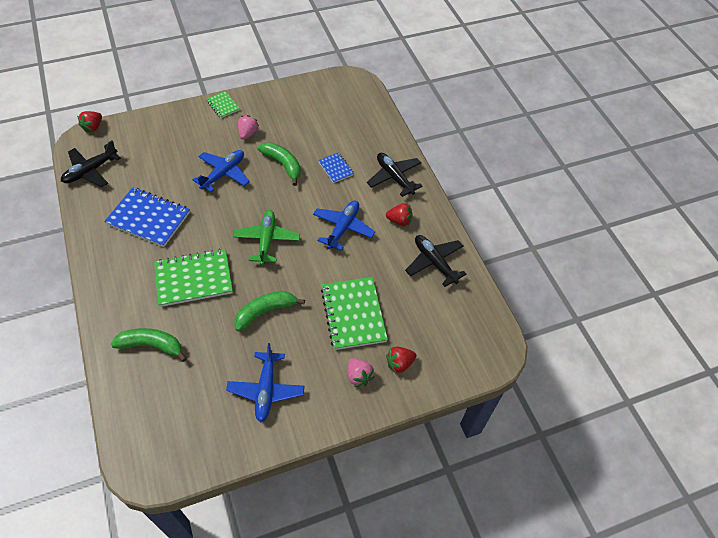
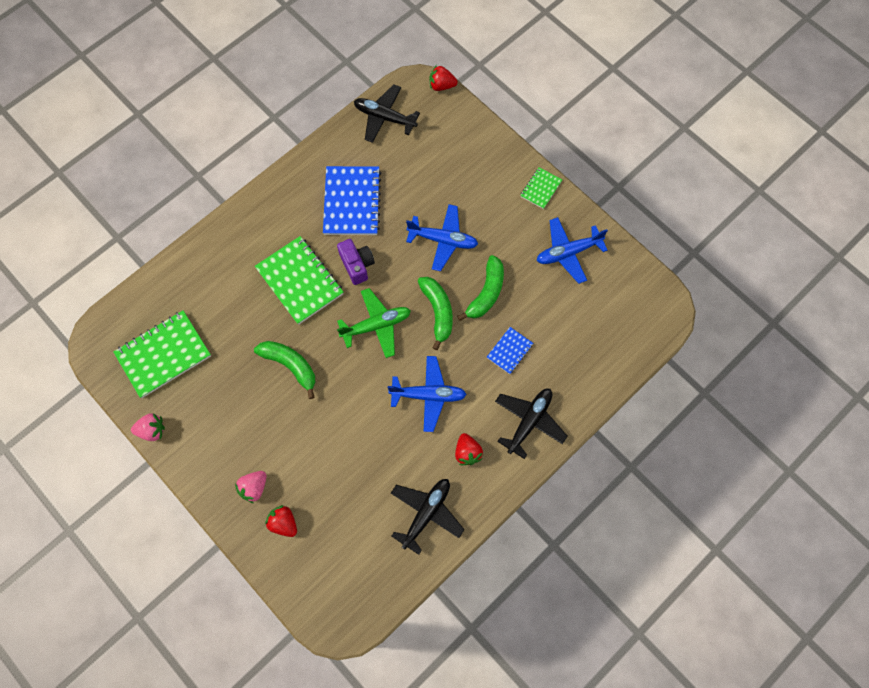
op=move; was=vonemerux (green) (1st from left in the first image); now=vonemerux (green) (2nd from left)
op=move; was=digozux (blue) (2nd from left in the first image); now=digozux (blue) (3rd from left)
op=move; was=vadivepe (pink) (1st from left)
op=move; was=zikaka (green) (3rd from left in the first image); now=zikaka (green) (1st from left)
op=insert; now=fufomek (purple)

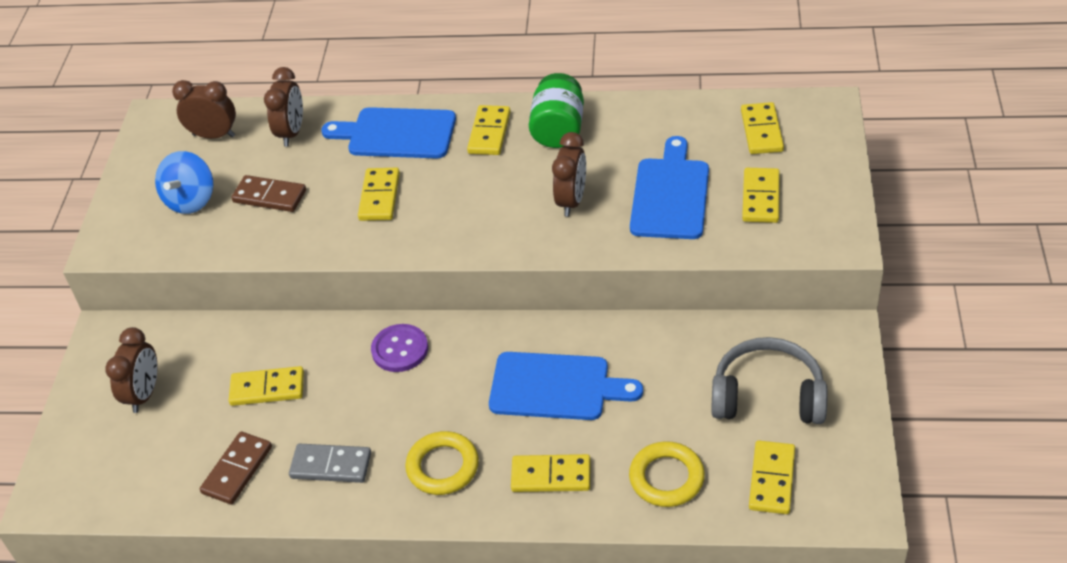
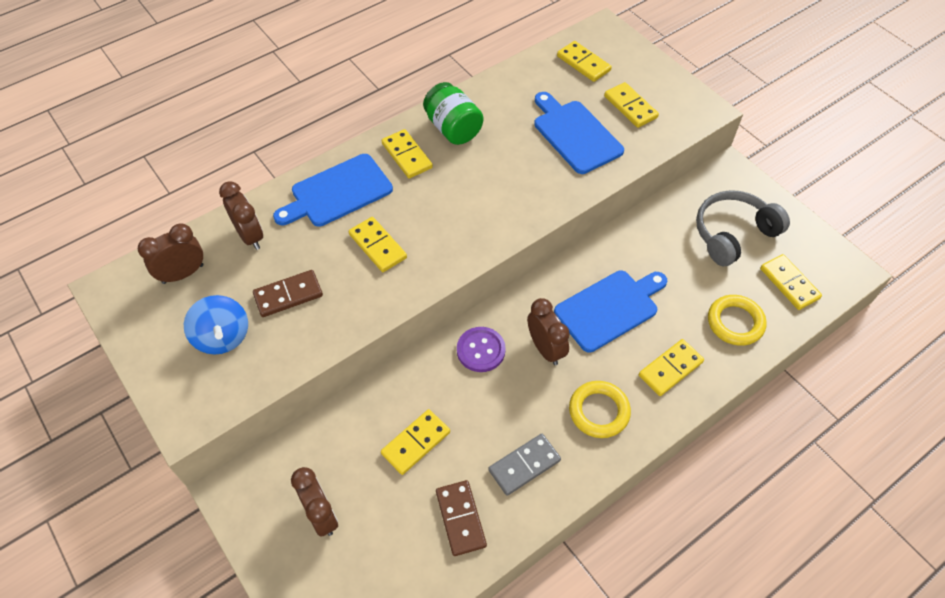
op=move; was=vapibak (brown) (4th from left)

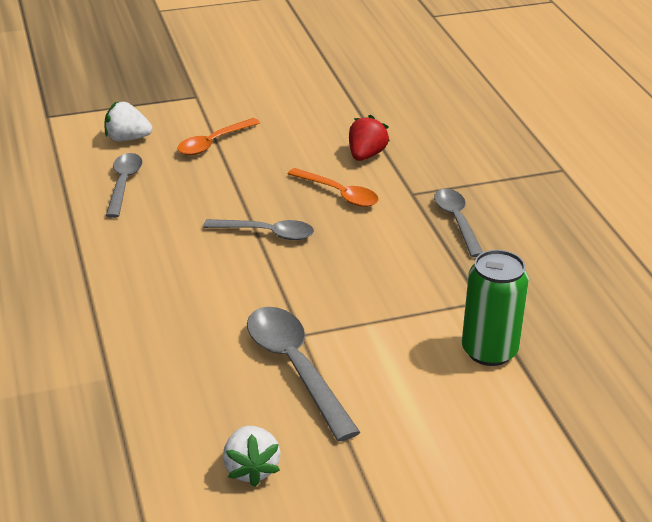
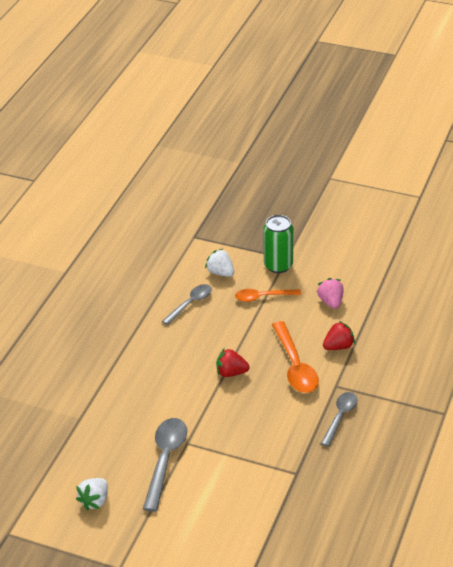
op=replace; was=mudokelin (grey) (2nd from left); now=vadivepe (red) (1st from left)
op=resize; was=mudokelin (orange) (2nd from left); ratio=1.54
op=move; was=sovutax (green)
op=insert; now=vadivepe (pink)

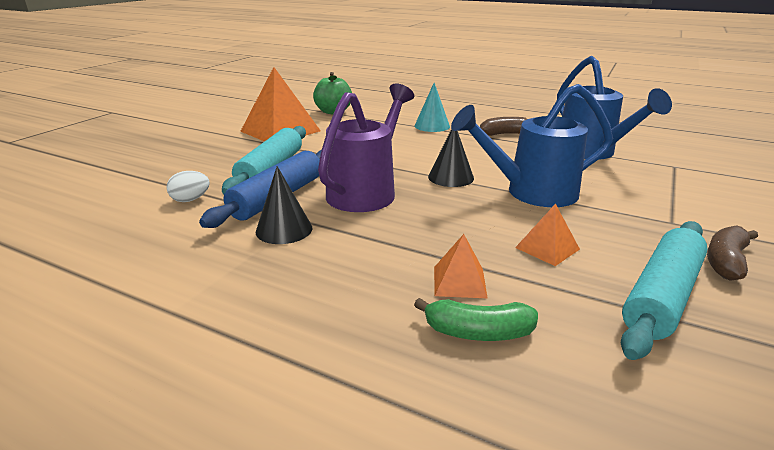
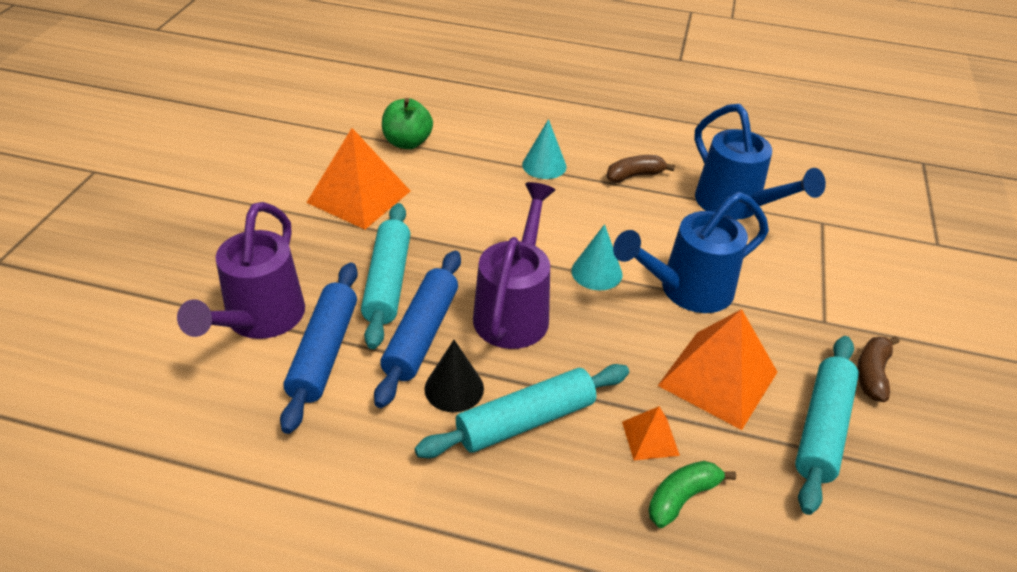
op=replace; was=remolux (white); now=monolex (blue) (1st from left)
op=rotate; was=vonemerux (green); clockwise=150
op=recolor; was=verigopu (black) (2nd from left); now=verigopu (turquoise) (2nd from left)
op=resize; was=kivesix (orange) (3rd from left); ratio=2.05
op=insert; now=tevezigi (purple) (1st from left)
op=insert; now=monolex (turquoise) (2nd from left)

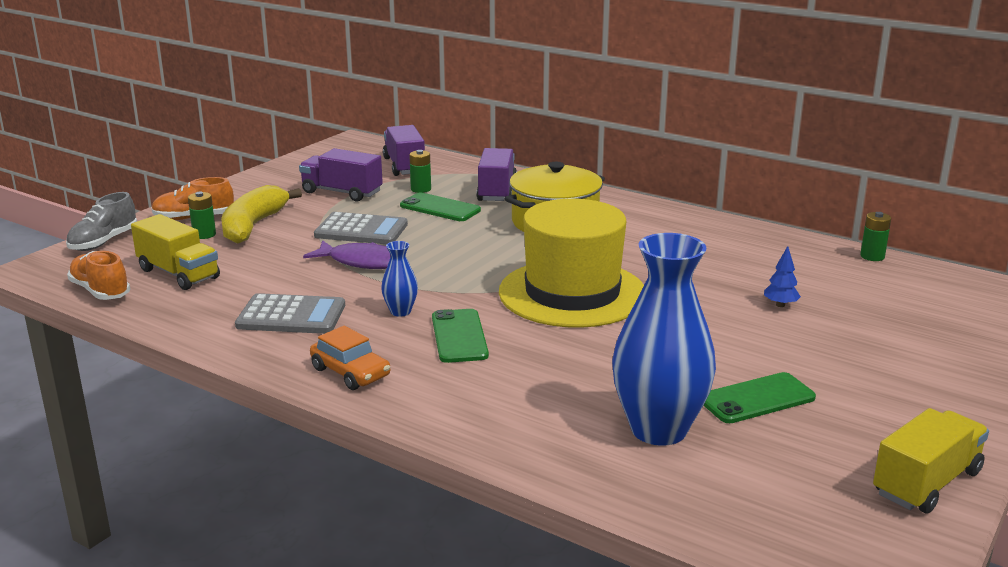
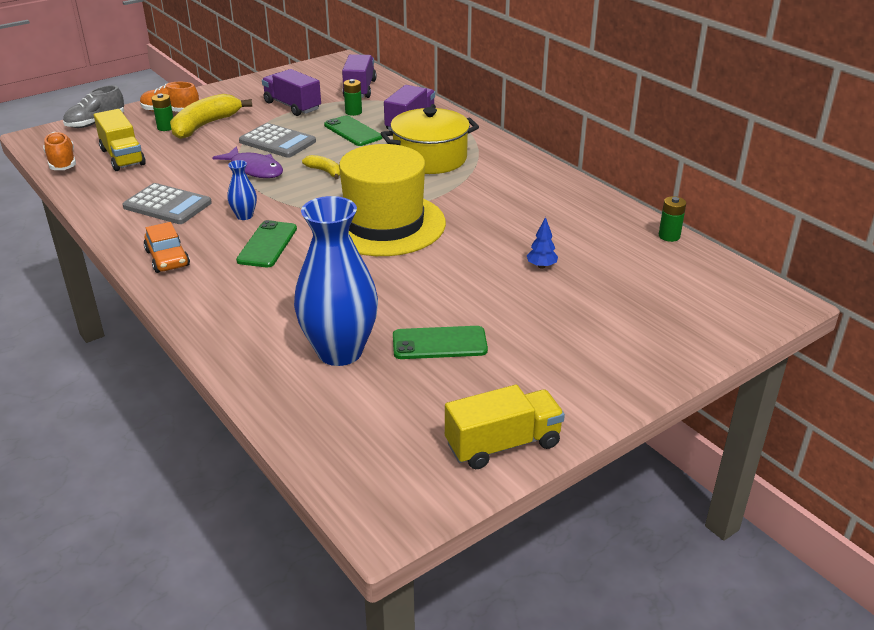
op=insert; now=vonemerux (yellow) (2nd from left)

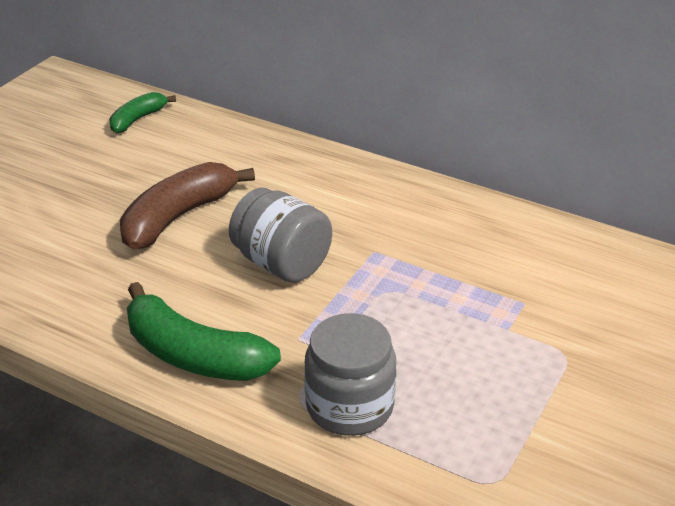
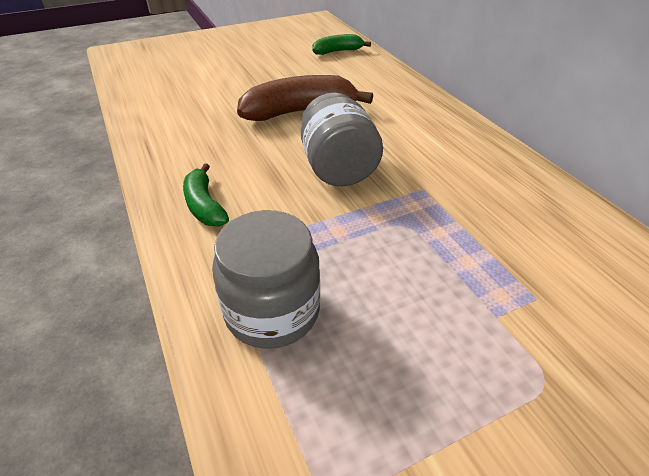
op=resize; was=vonemerux (green) (2nd from left in the first image); ratio=0.57

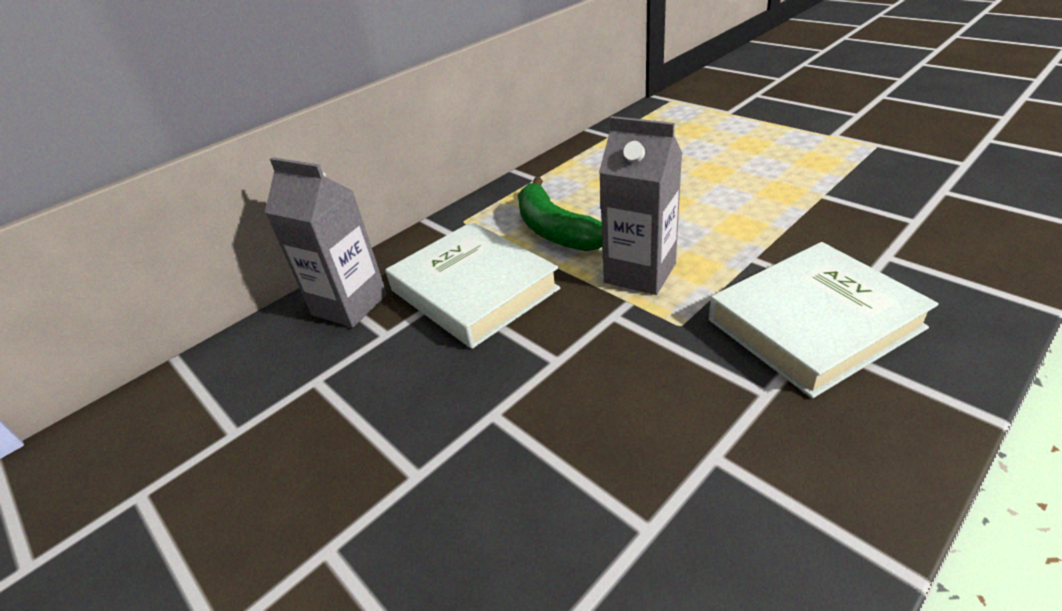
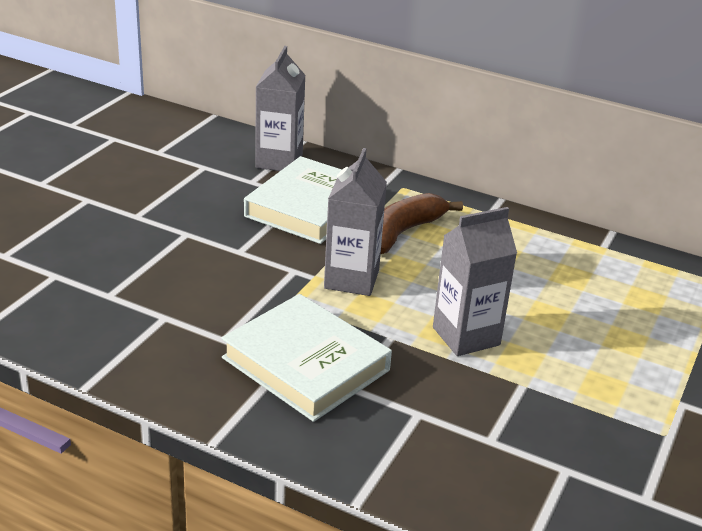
op=recolor; was=vonemerux (green); now=vonemerux (brown)
op=insert; now=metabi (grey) (3rd from left)

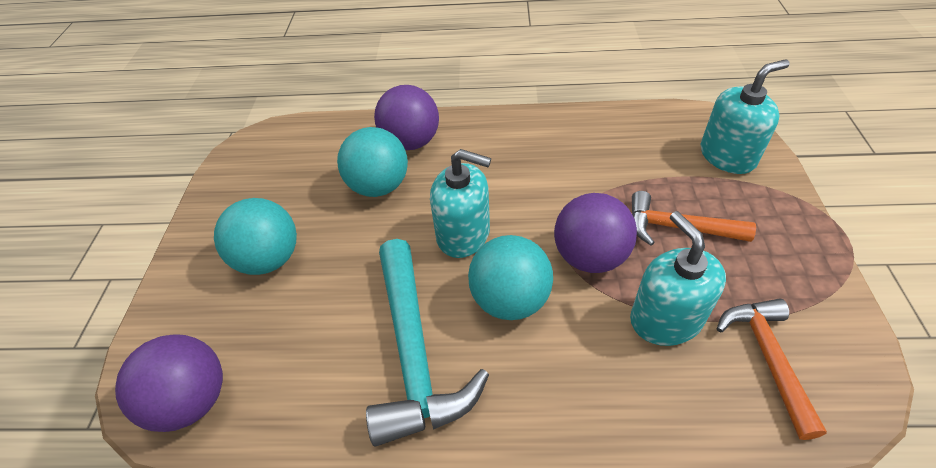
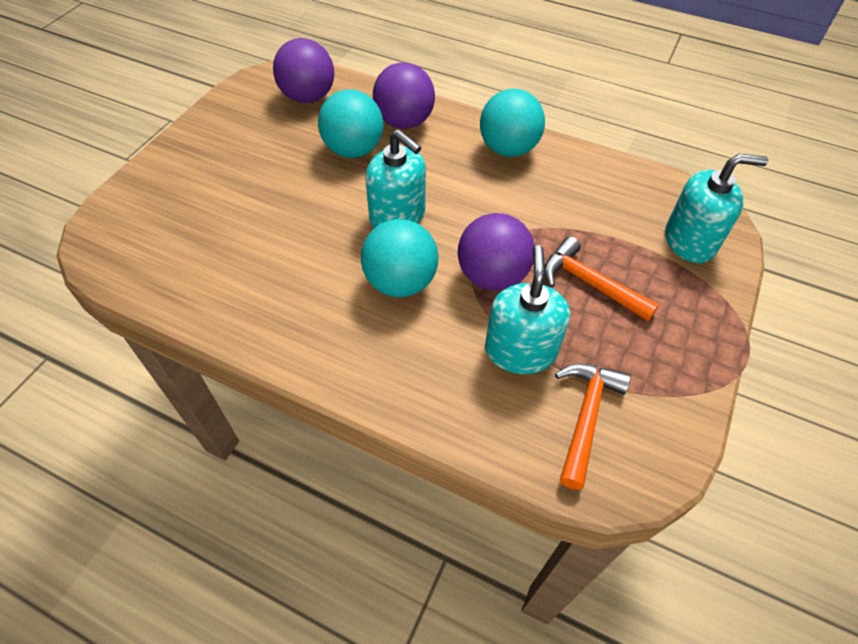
op=move; was=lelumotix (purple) (1st from left)
op=move; was=lelumotix (turquoise) (1st from left in the first image); now=lelumotix (turquoise) (3rd from left)
op=delete; was=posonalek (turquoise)

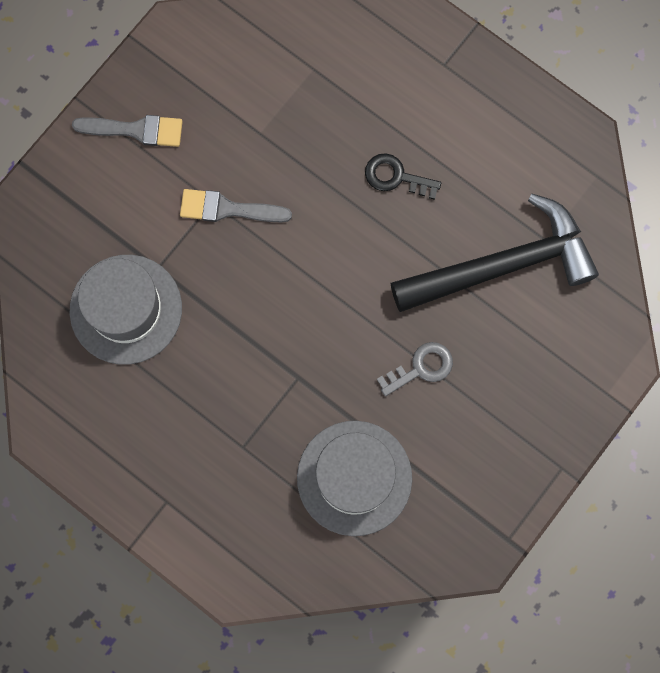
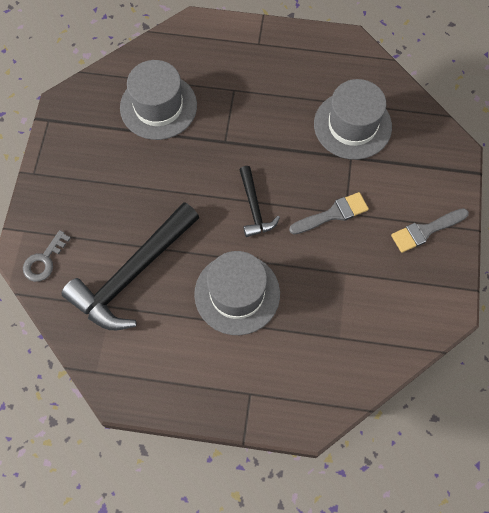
op=replace; was=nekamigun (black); now=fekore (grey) (2nd from left)
op=move; was=nekamigun (grey)
op=insert; now=posonalek (black) (2nd from left)

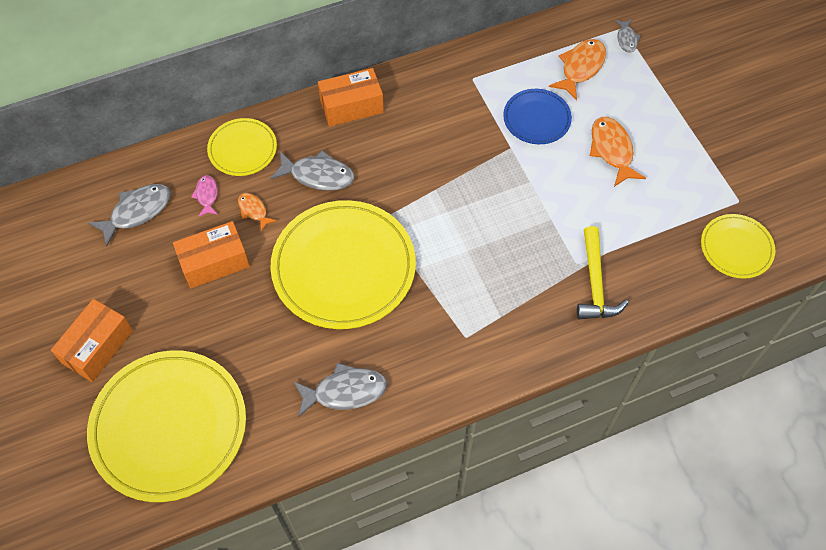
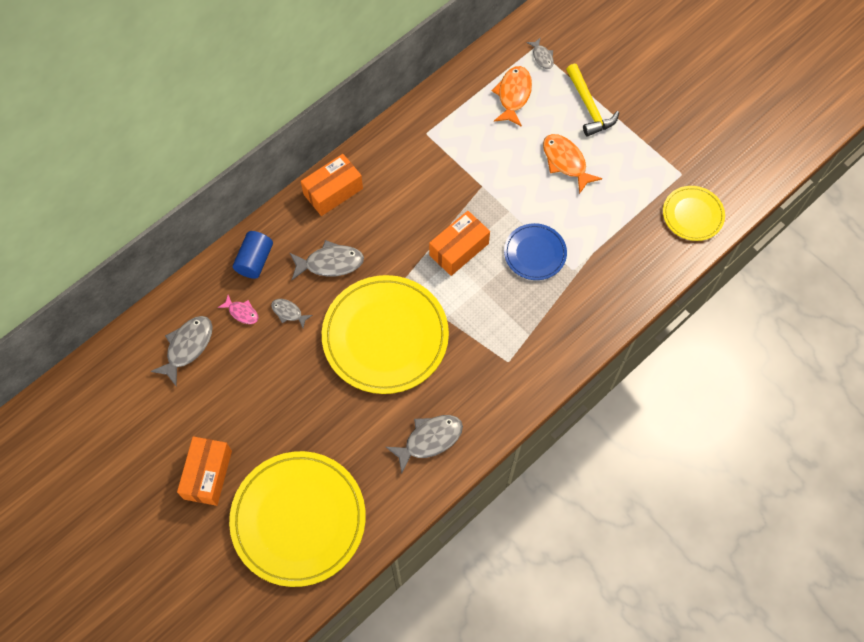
op=move; was=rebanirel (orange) (2nd from left in the first image); now=rebanirel (orange) (3rd from left)
op=rotate; was=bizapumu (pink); clockwise=150
op=replace; was=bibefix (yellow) (2nd from left); now=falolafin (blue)
op=recolor; was=bizapumu (orange) (1st from left); now=bizapumu (grey) (2nd from left)
op=move; was=bibefix (blue)
op=move; was=posonalek (yellow)

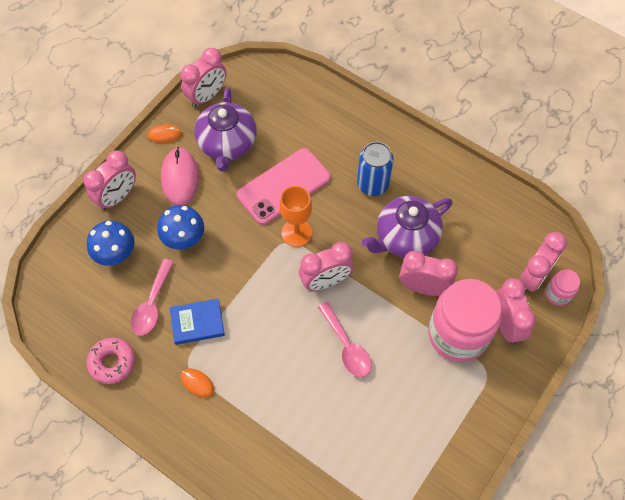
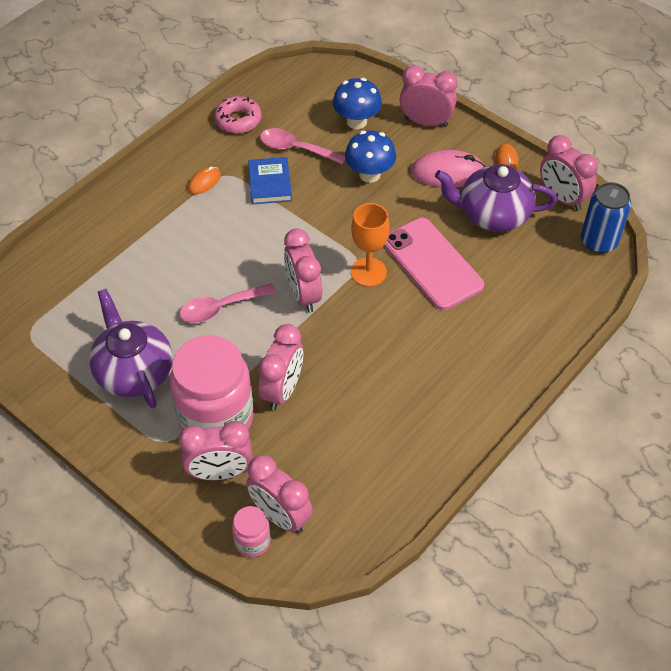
op=rotate; was=vapibak (pink) (1st from left in the first image); clockwise=150
op=move; was=sovutax (blue)
op=move; was=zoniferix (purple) (2nd from left in the first image); now=zoniferix (purple) (1st from left)

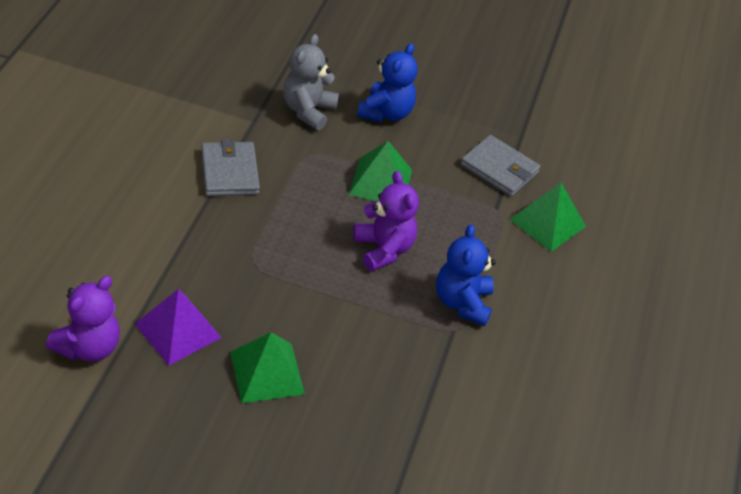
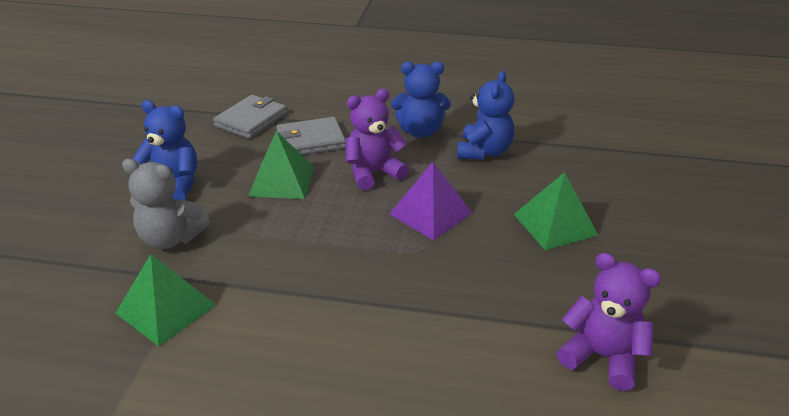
op=move; was=kivesix (purple)
op=move; was=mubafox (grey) (1st from left in the first image); now=mubafox (grey) (2nd from left)
op=move; was=kivesix (green) (3rd from left in the first image); now=kivesix (green) (1st from left)
op=insert; now=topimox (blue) (3rd from left)

